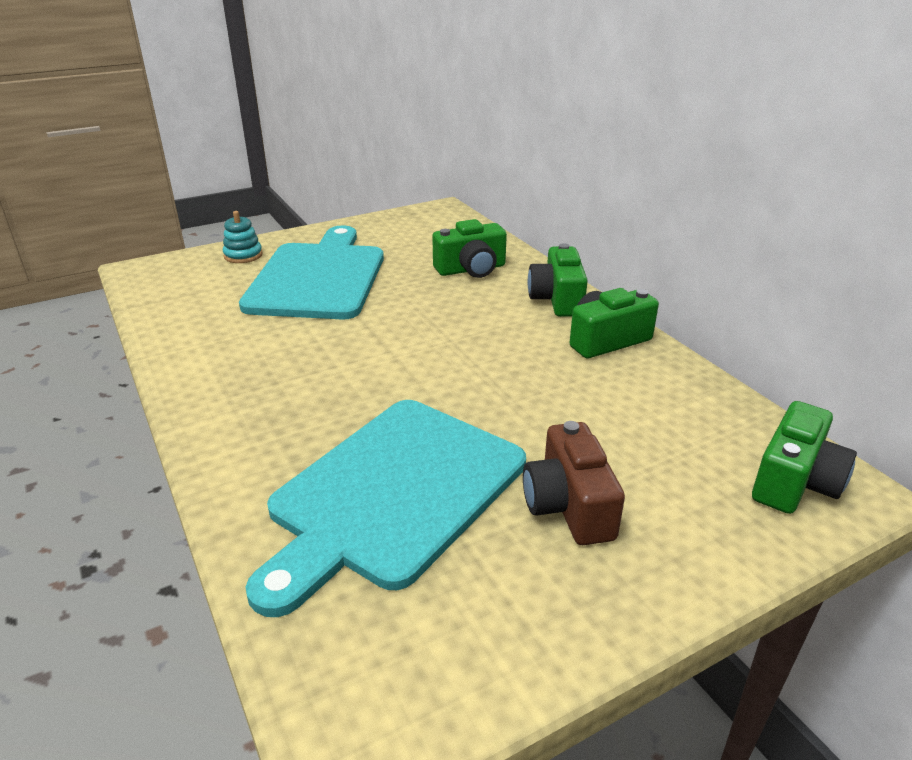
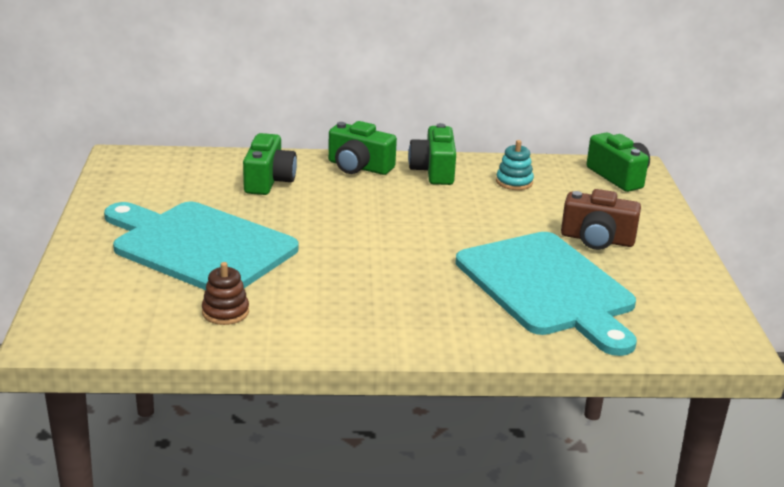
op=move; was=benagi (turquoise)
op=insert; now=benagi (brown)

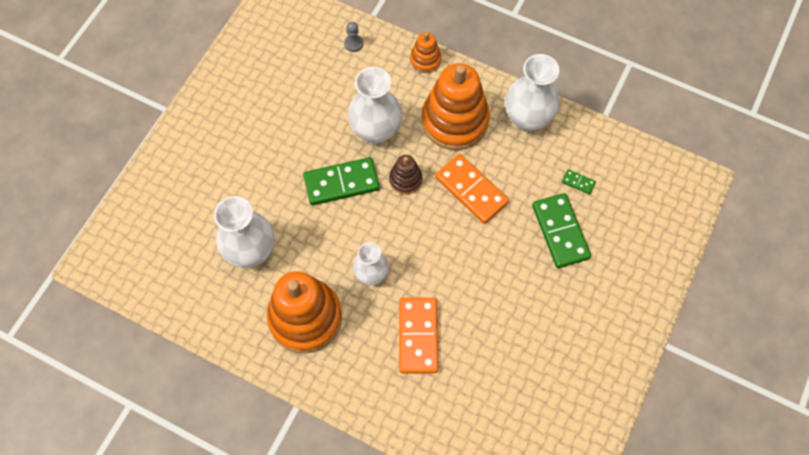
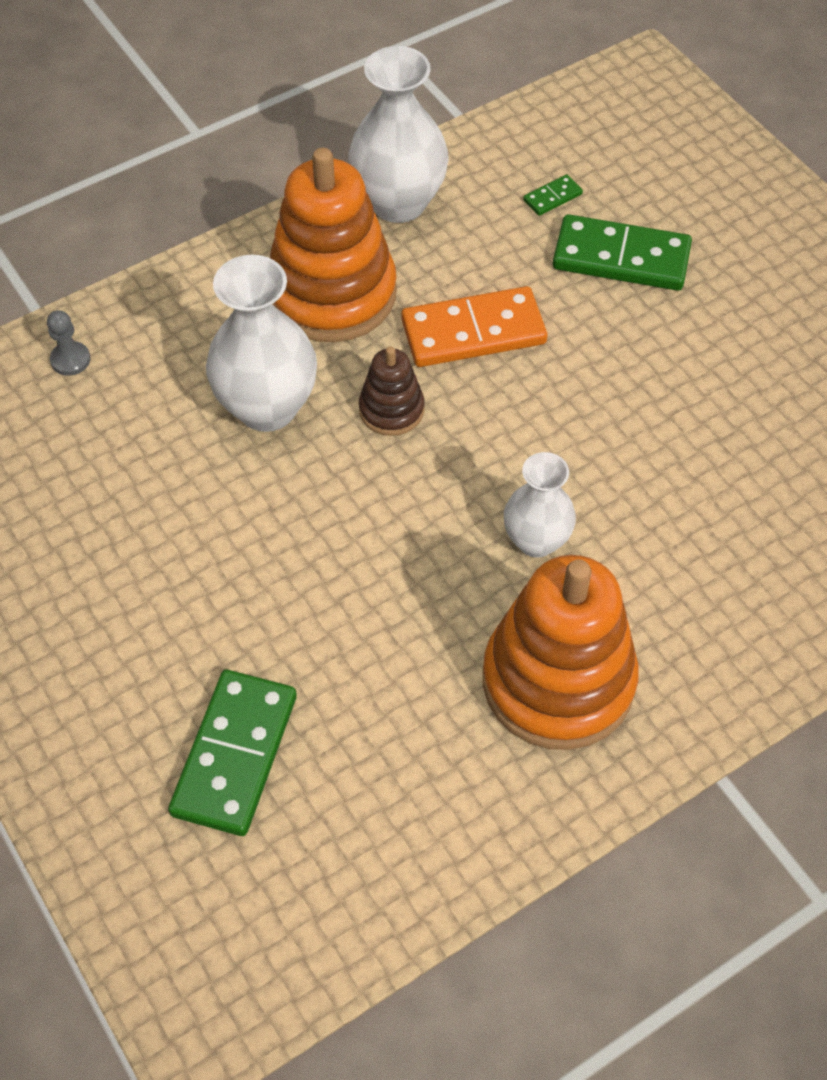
op=delete; was=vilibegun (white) (1st from left)
op=move; was=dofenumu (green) (1st from left)
op=delete; was=dofenumu (orange) (1st from left)
op=delete; was=benagi (orange) (2nd from left)

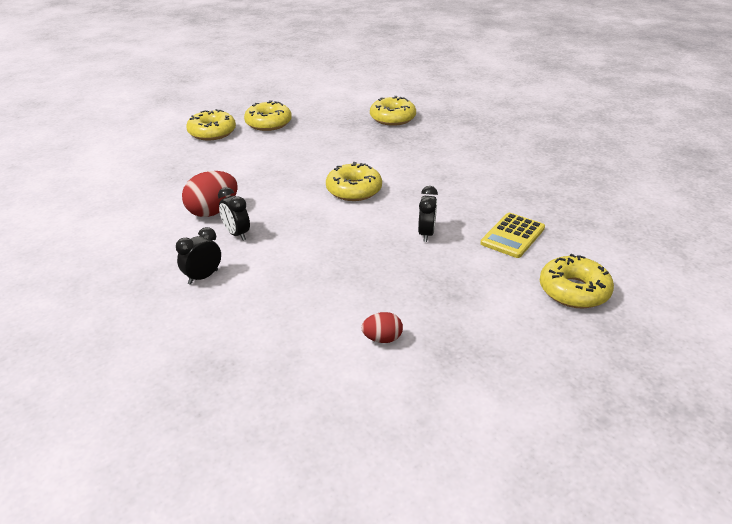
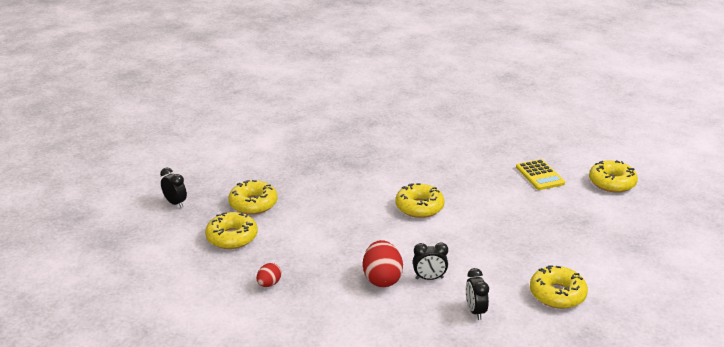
op=move; was=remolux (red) (2nd from left in the first image); now=remolux (red) (1st from left)
op=move; was=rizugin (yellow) (4th from left)
op=move; was=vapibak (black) (3rd from left in the first image); now=vapibak (black) (1st from left)

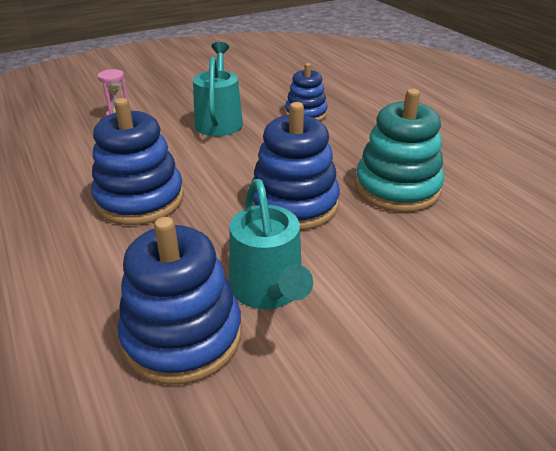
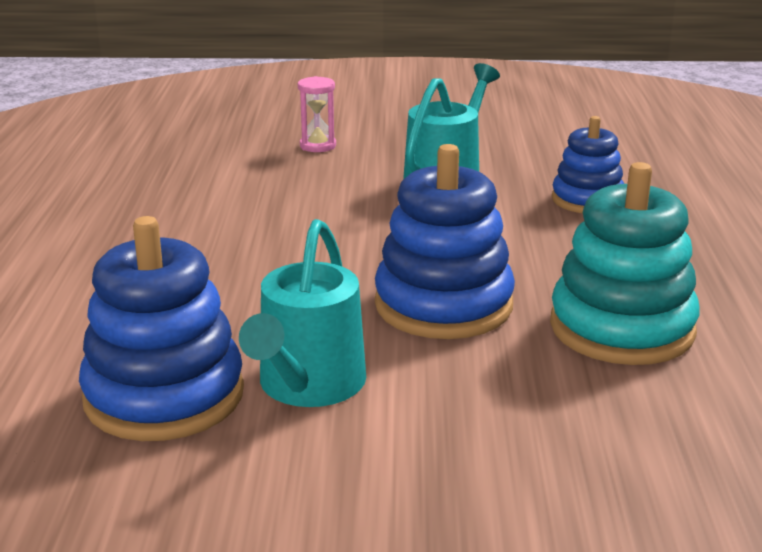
op=delete; was=benagi (blue) (1st from left)

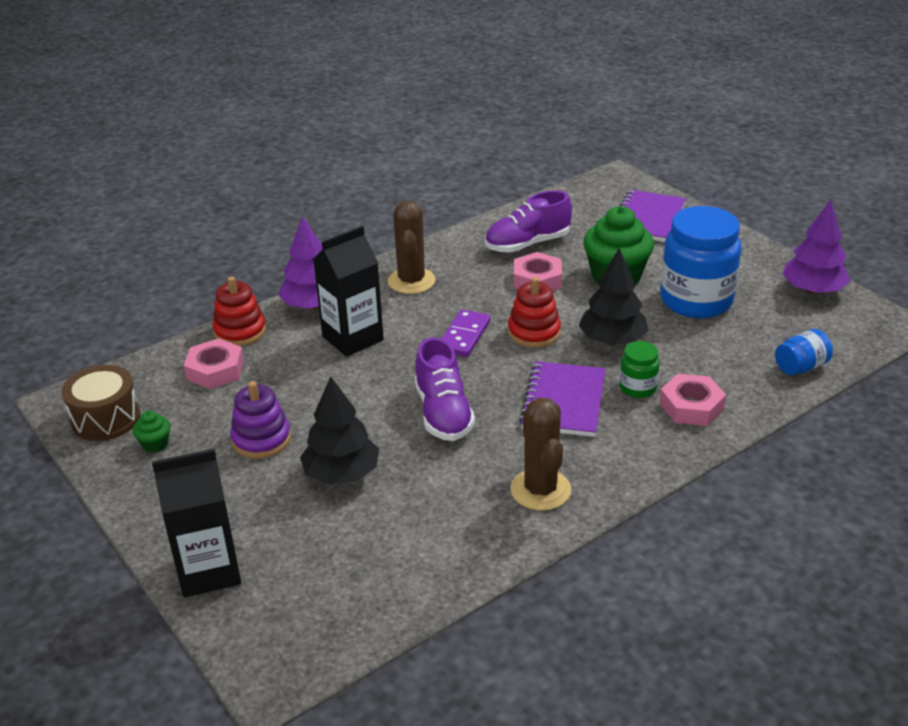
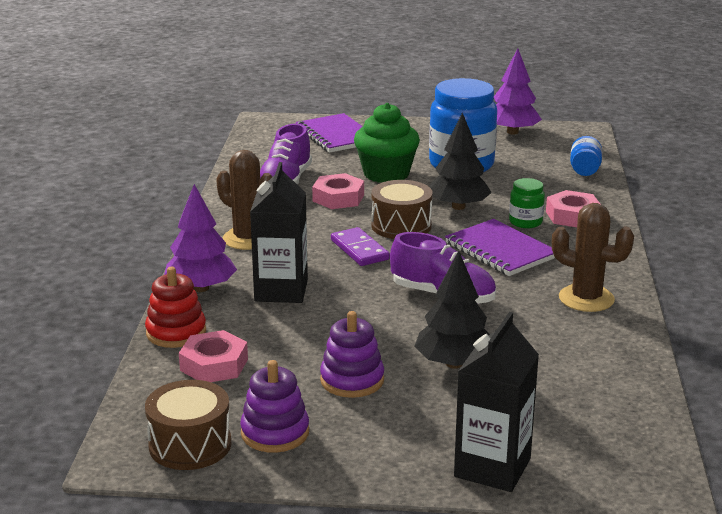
op=replace; was=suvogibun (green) (1st from left); now=benagi (purple) (1st from left)
op=replace; was=benagi (red) (2nd from left); now=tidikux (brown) (2nd from left)

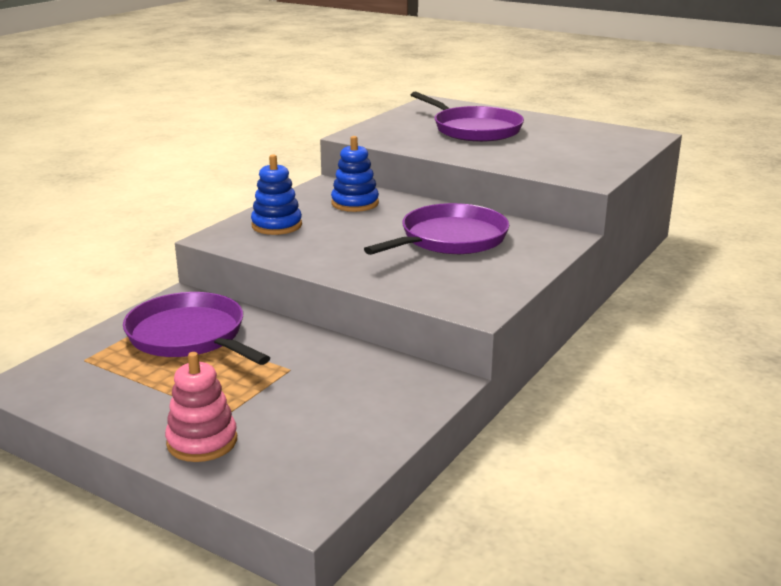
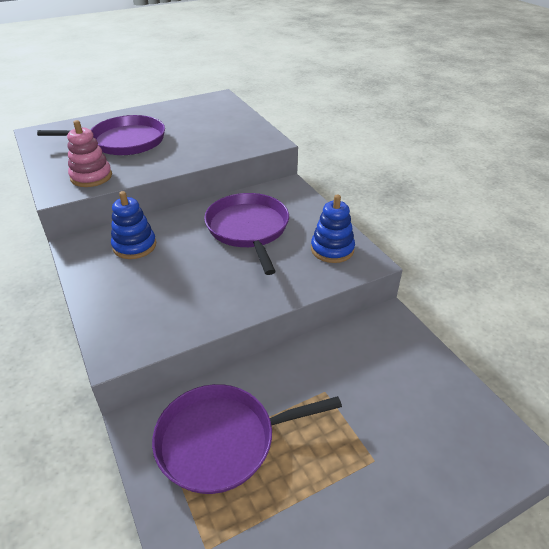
op=move; was=benagi (pink)
op=move; was=benagi (blue) (1st from left in the first image); now=benagi (blue) (2nd from left)

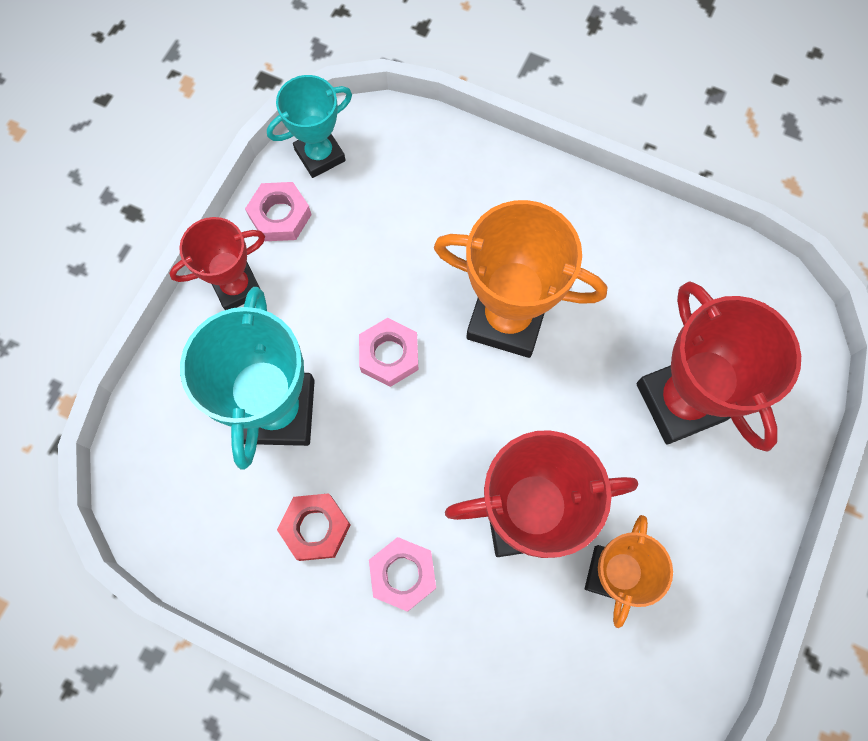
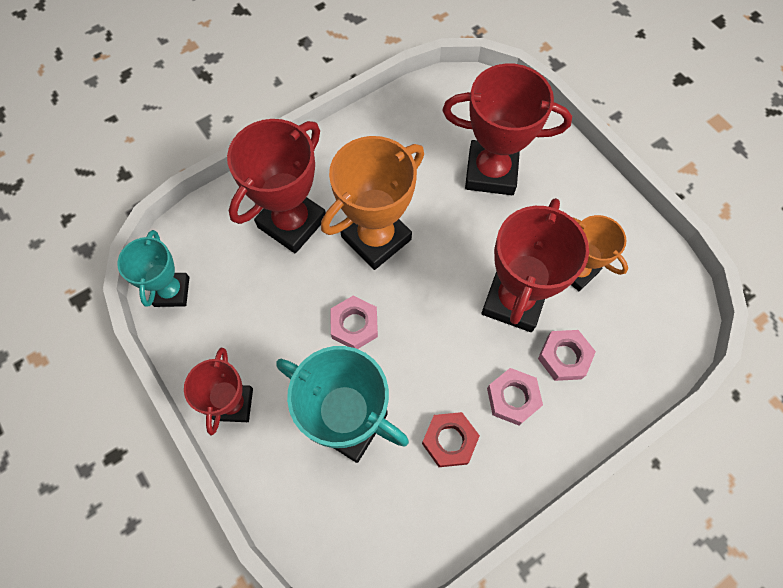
op=move; was=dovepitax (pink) (1st from left in the first image); now=dovepitax (pink) (3rd from left)
op=insert; now=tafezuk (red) (2nd from left)

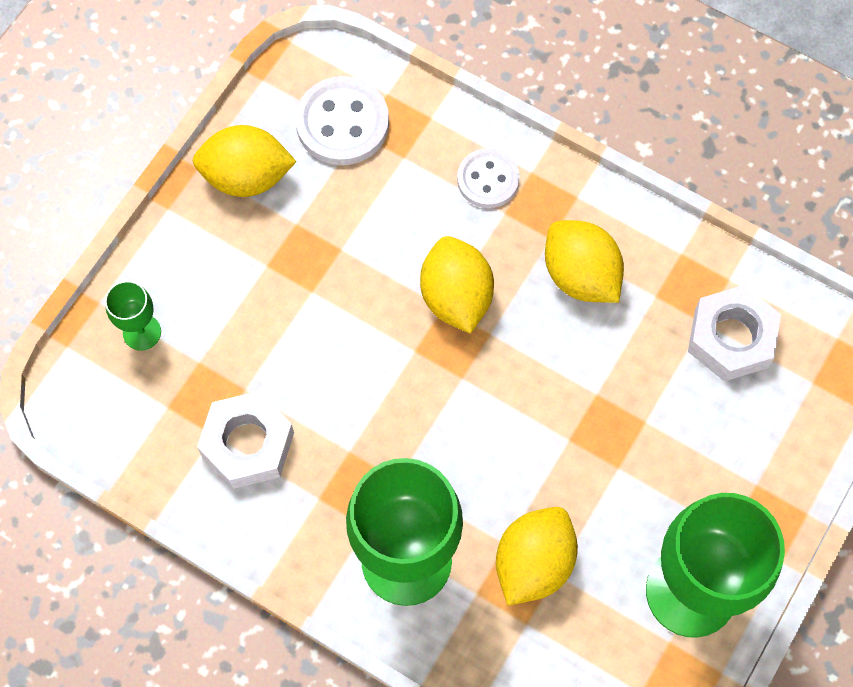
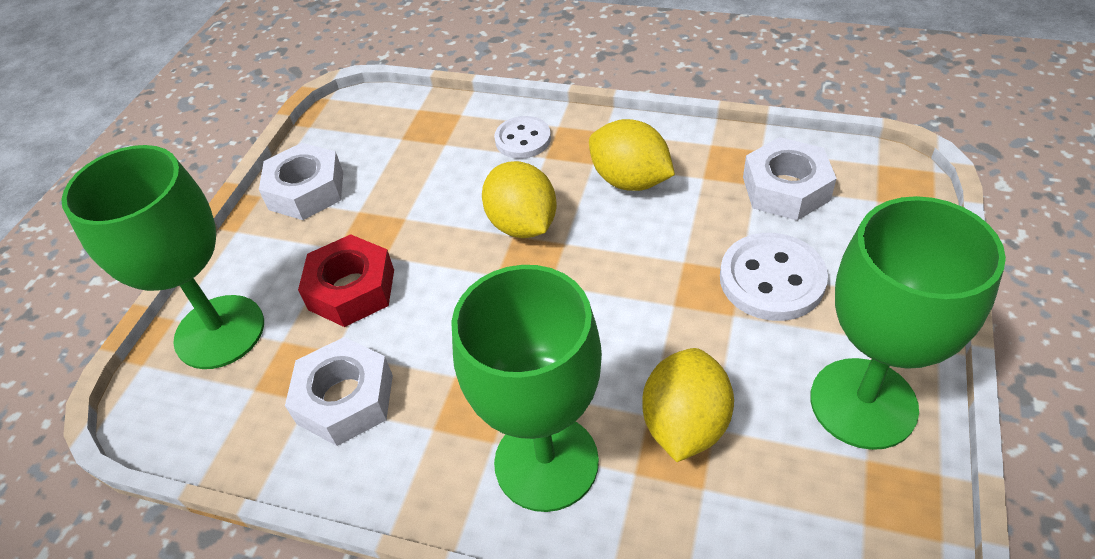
op=resize; was=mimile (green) (1st from left); ratio=2.25
op=replace; was=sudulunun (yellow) (1st from left); now=dovepitax (white) (1st from left)
op=move; was=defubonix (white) (1st from left in the first image); now=defubonix (white) (2nd from left)
op=insert; now=dovepitax (red)

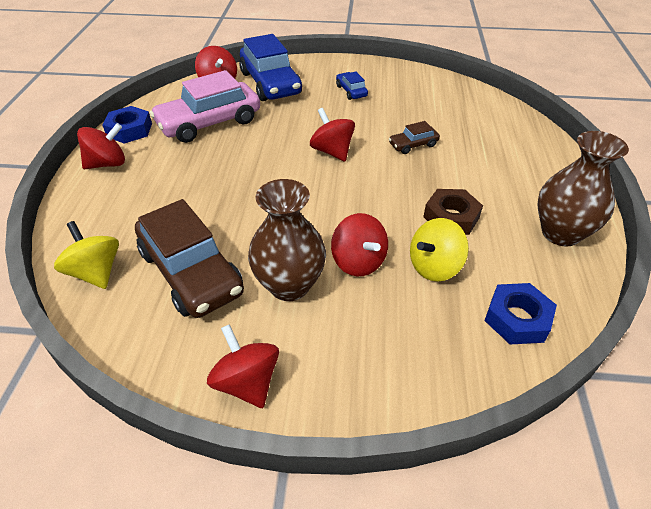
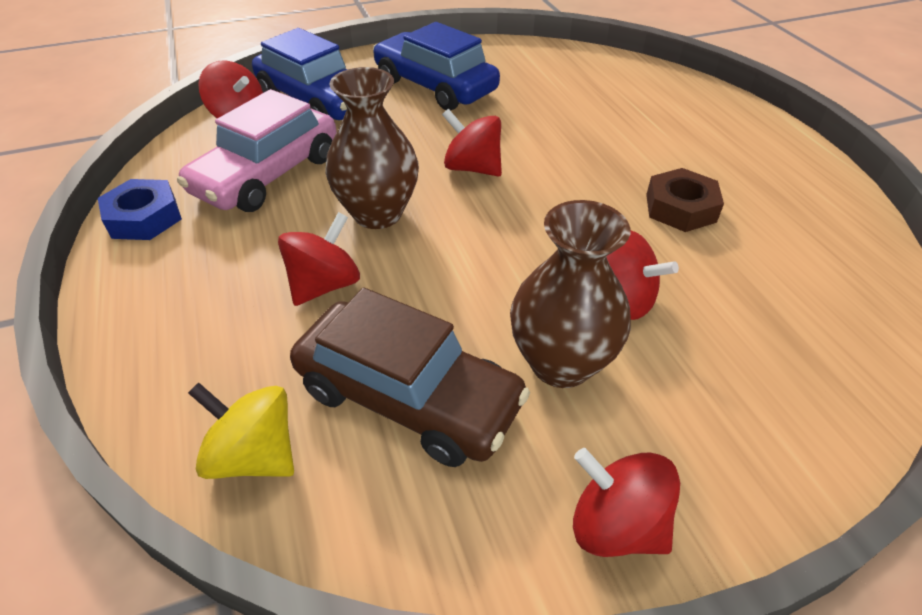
op=move; was=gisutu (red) (1st from left in the first image); now=gisutu (red) (2nd from left)
op=resize; was=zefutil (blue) (2nd from left); ratio=2.18
op=delete; was=zefutil (brown) (2nd from left)
op=delete; was=gisutu (yellow) (2nd from left)
op=delete; was=dovepitax (blue) (2nd from left)
op=move; was=vilibegun (brown) (2nd from left in the first image); now=vilibegun (brown) (1st from left)

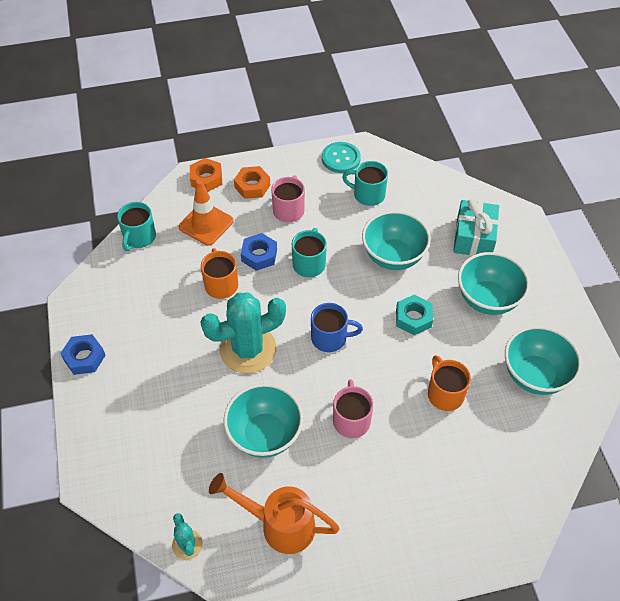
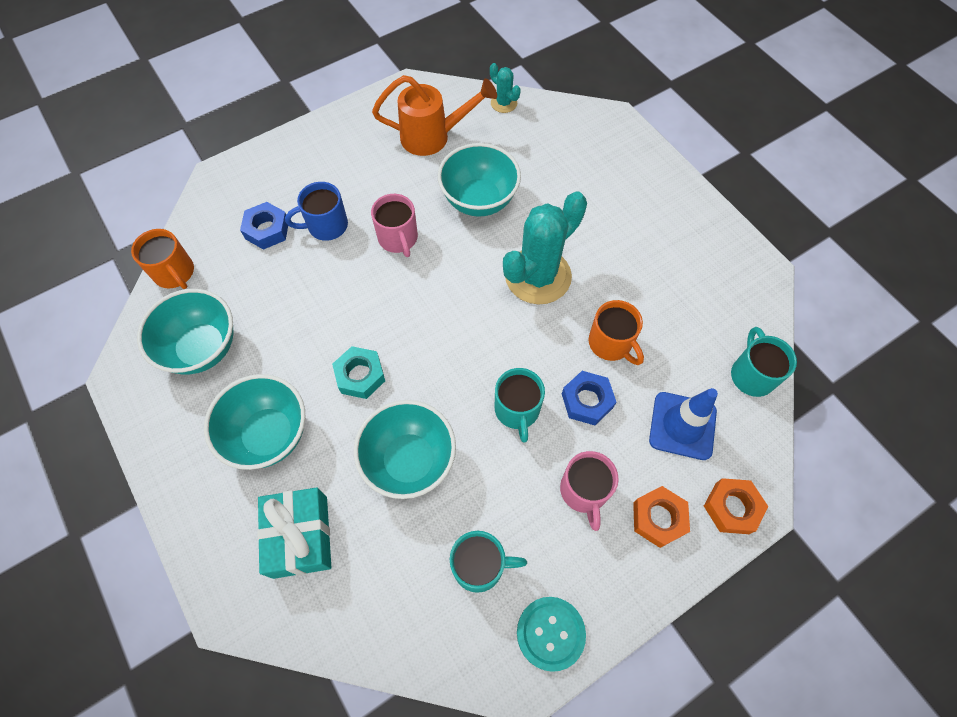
op=move; was=dovepitax (blue) (1st from left)
op=recolor; was=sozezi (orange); now=sozezi (blue)
op=move; was=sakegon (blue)
op=move; was=sakegon (orange) (2nd from left in the first image); now=sakegon (orange) (1st from left)

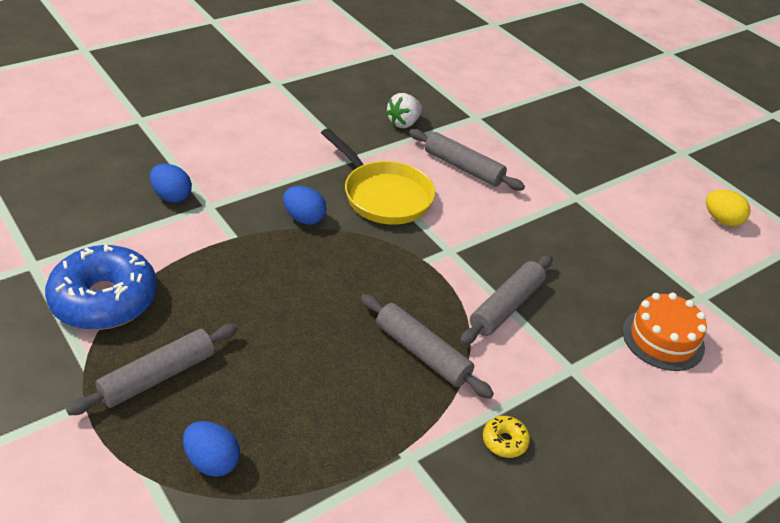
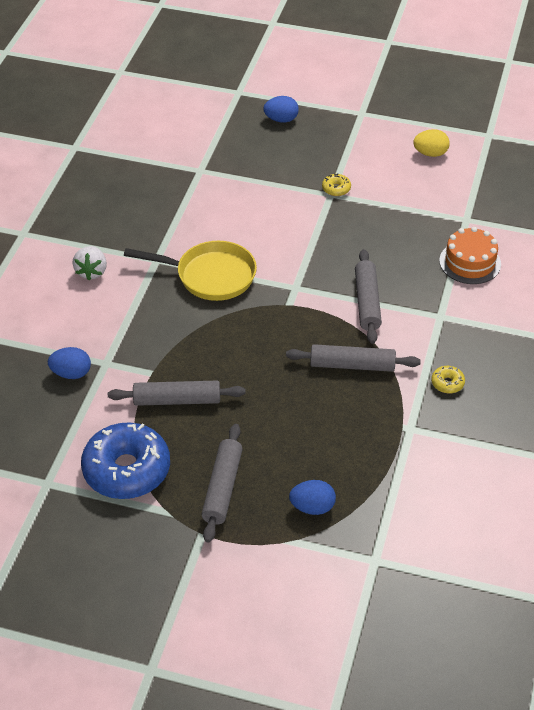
op=move; was=remolux (blue) (3rd from left in the first image); now=remolux (blue) (2nd from left)
op=move; was=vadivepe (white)
op=move; was=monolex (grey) (3rd from left in the first image); now=monolex (grey) (1st from left)
op=insert; now=rizugin (yellow) (1st from left)

